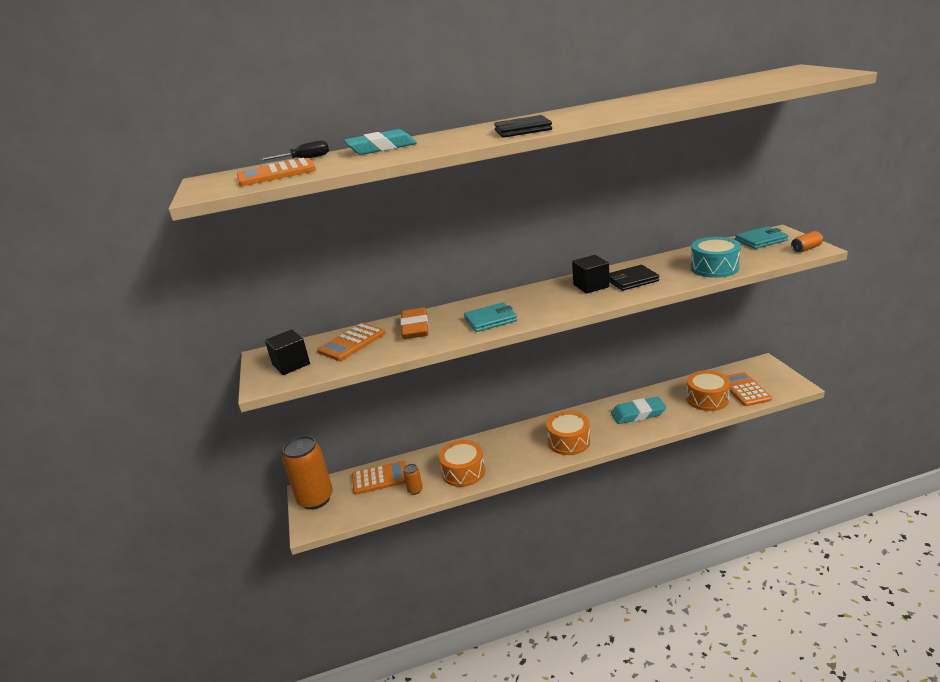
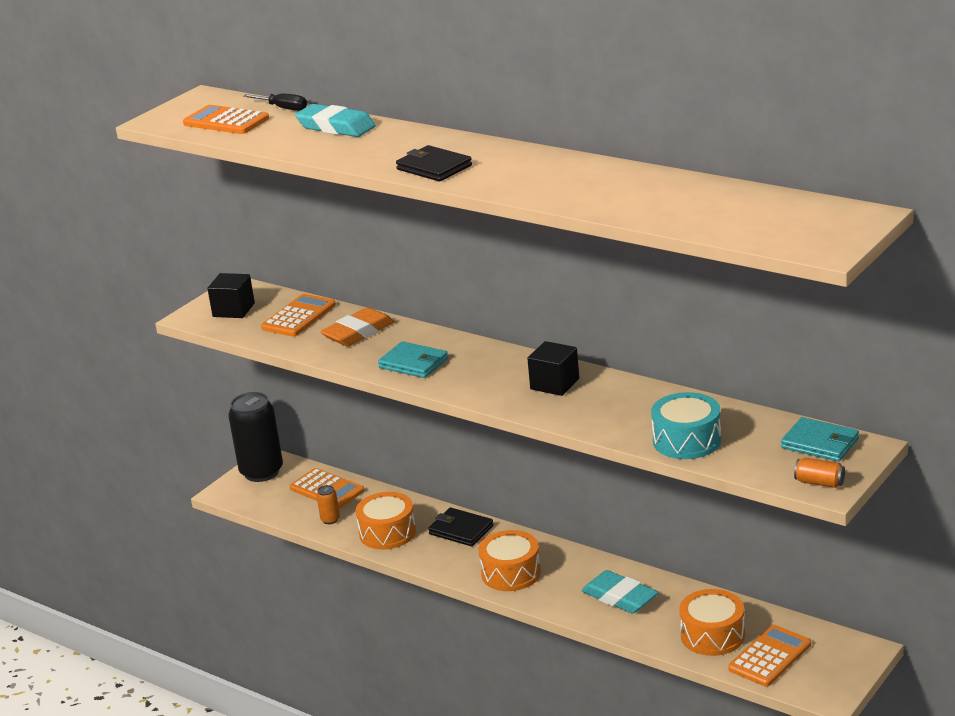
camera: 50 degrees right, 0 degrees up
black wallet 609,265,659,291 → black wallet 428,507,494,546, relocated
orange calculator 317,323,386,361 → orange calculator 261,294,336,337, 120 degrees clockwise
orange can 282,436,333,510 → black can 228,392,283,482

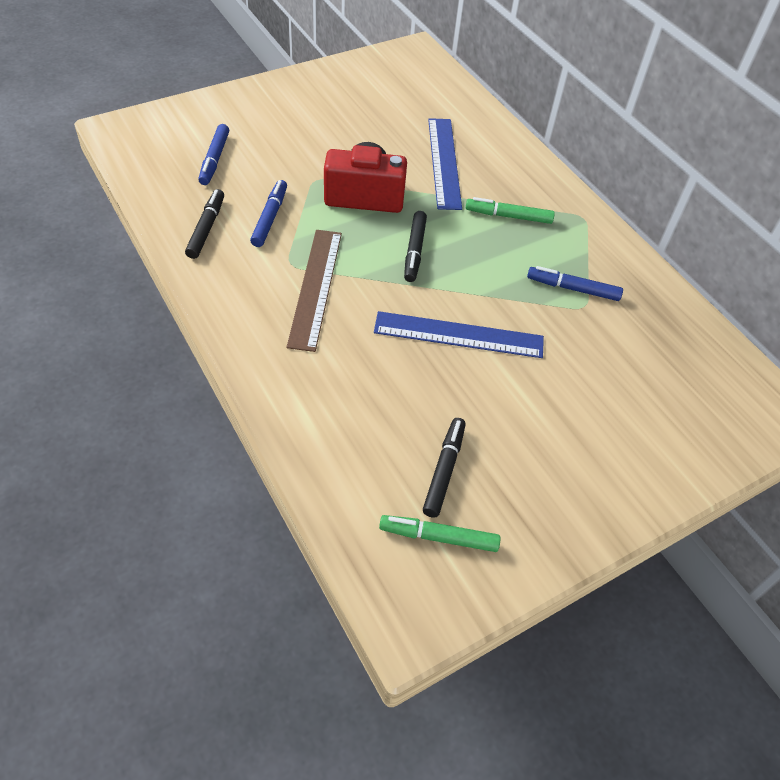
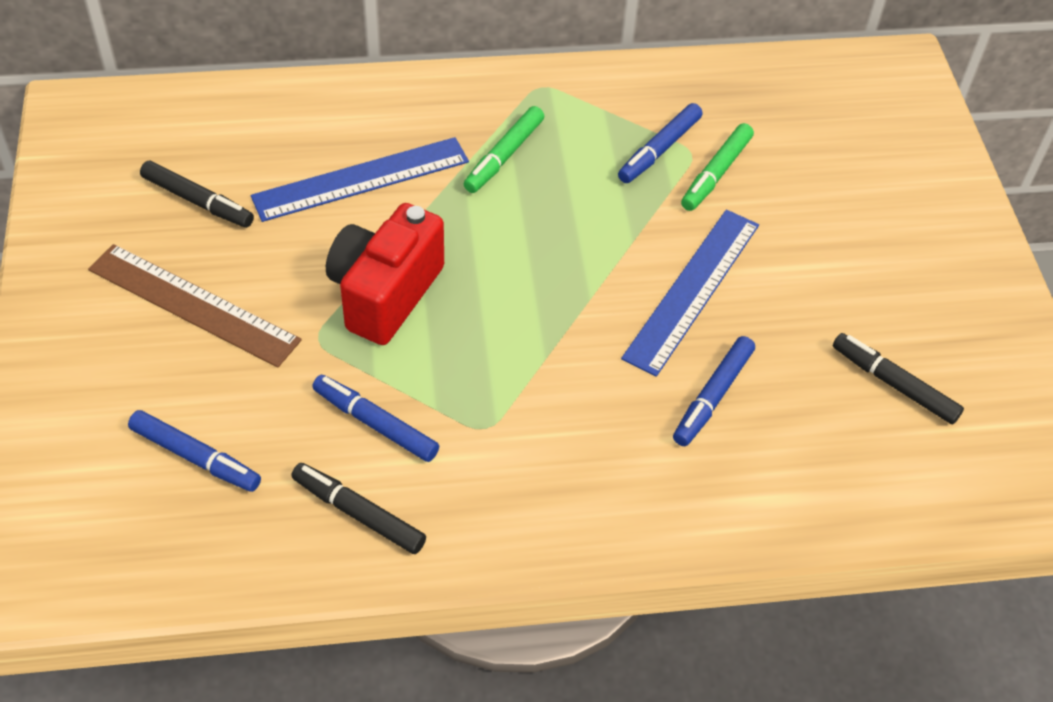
camera: 65 degrees left, 0 degrees up
blue ruler 428,118,462,210 → blue ruler 251,137,469,222, 45 degrees counterclockwise
black marker 404,211,427,282 → black marker 140,161,254,228, relocated
brown ruler 287,230,342,352 → brown ruler 88,244,302,368, relocated
green marker 379,515,501,552 → green marker 681,123,754,211, relocated
- → blue marker 673,336,755,446

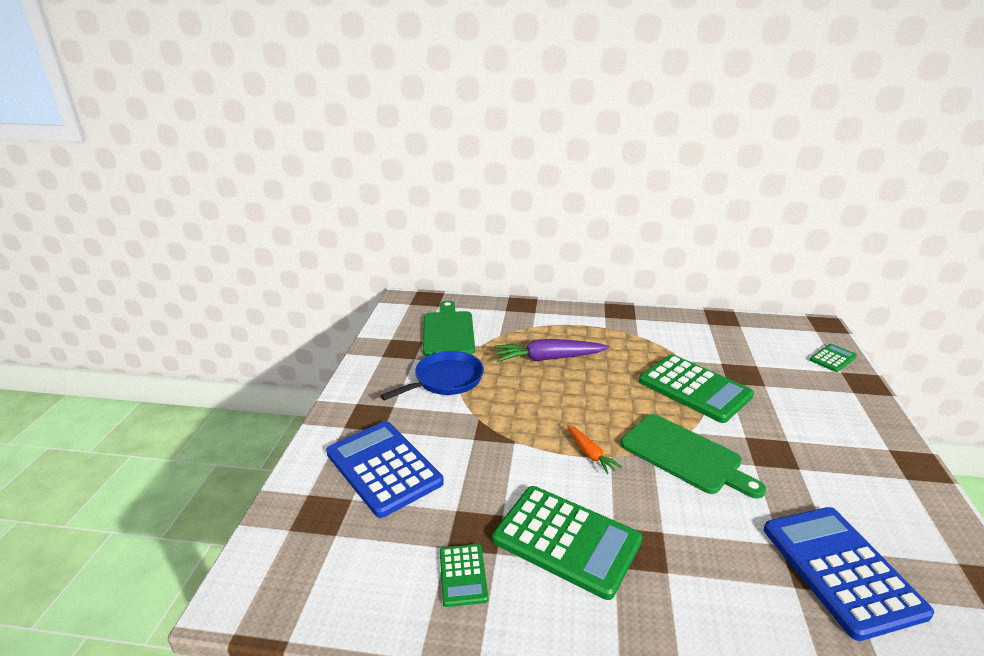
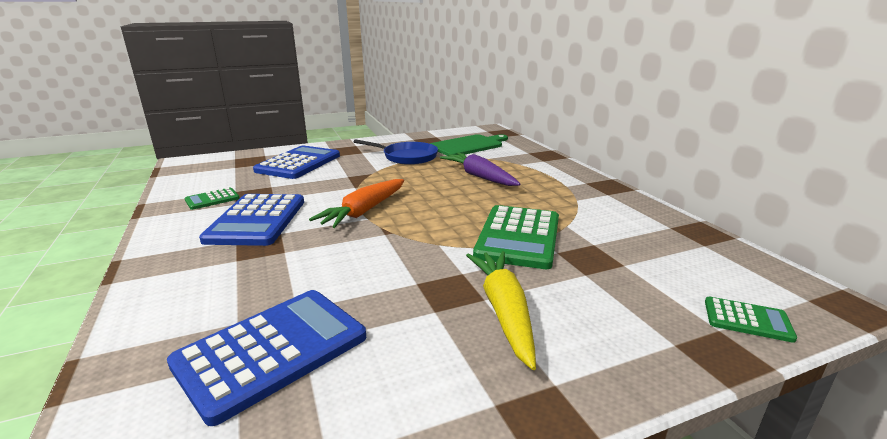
camera: 60 degrees right, 5 degrees down
green cutting board 621,414,766,499 → -
orange carrot 567,425,622,475 → orange carrot 309,179,404,228, x1.83
green calculator 493,486,642,600 → blue calculator 199,194,304,246
- → yellow carrot 466,251,536,370

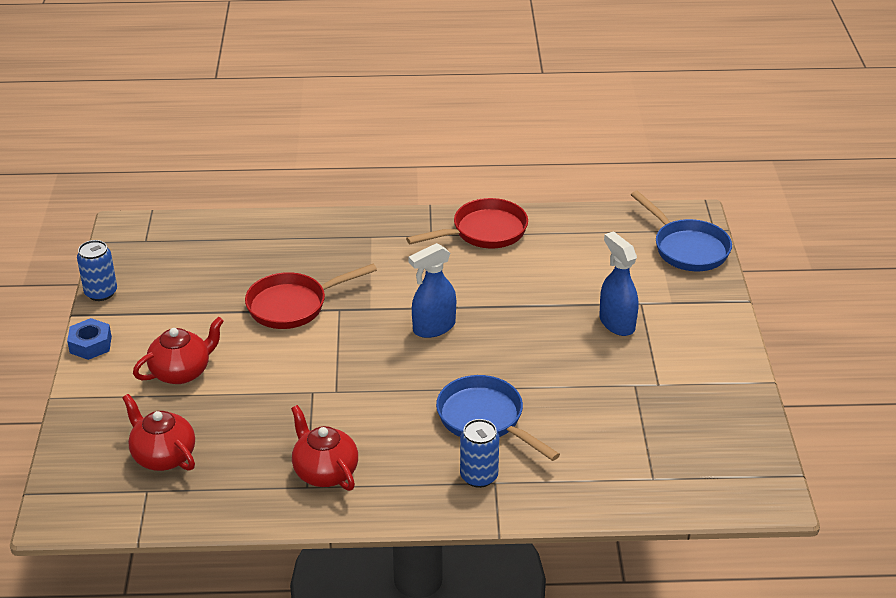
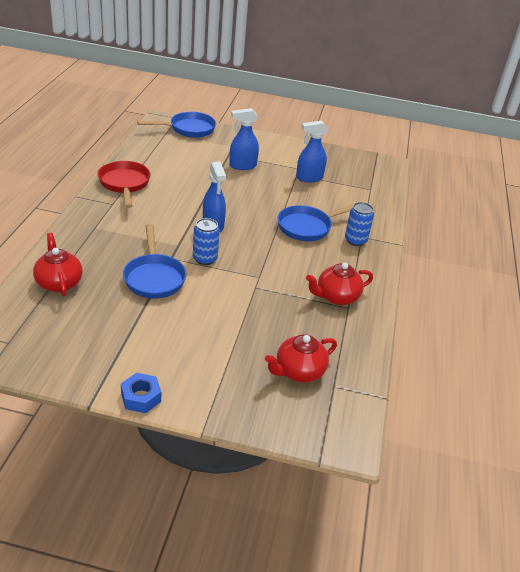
camera: 80 degrees left, 0 degrees up
blue can 77,240,117,301 → blue can 193,218,220,265, relocated
red pan 245,264,377,329 → blue pan 123,224,186,298
red teapot 133,317,224,384 → red teapot 33,233,83,296, relocated
- → blue spray bottle 296,121,328,183

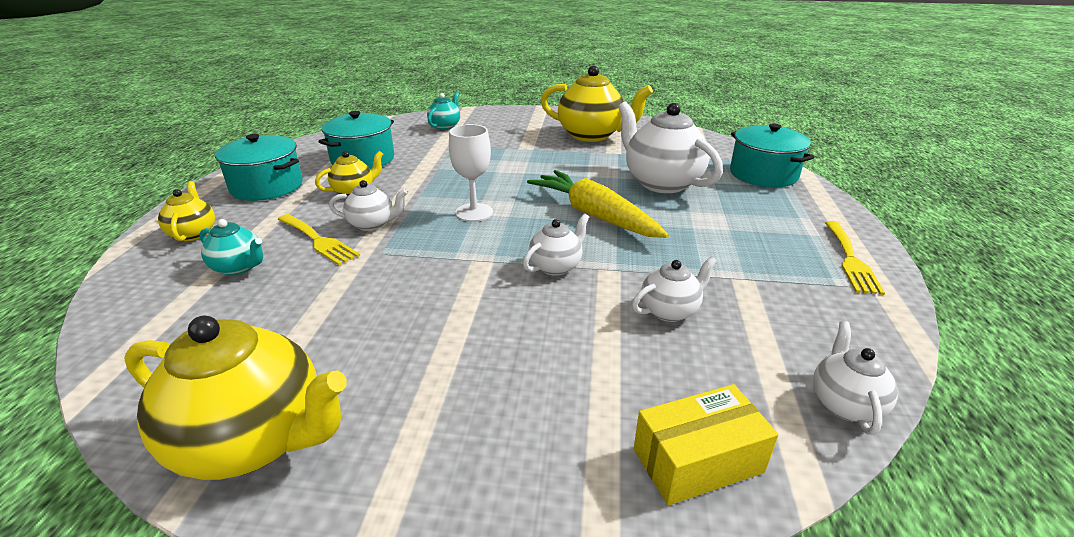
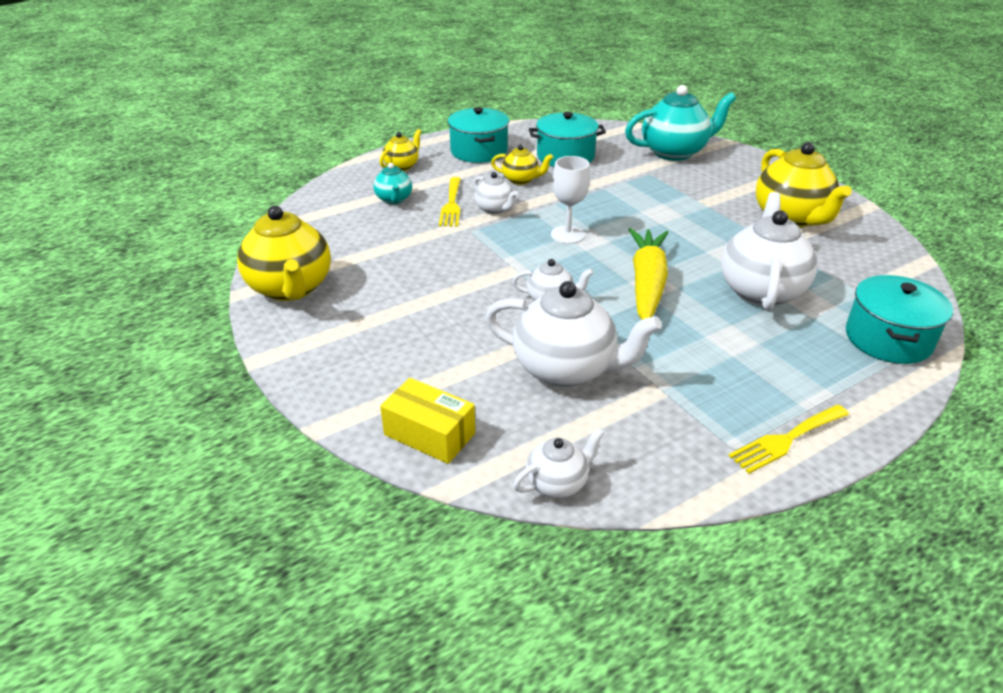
camera: 50 degrees right, 5 degrees up
turquoise teapot 427,92,460,130 → turquoise teapot 625,85,736,161, x1.94
white teapot 632,256,717,322 → white teapot 485,281,662,387, x1.94

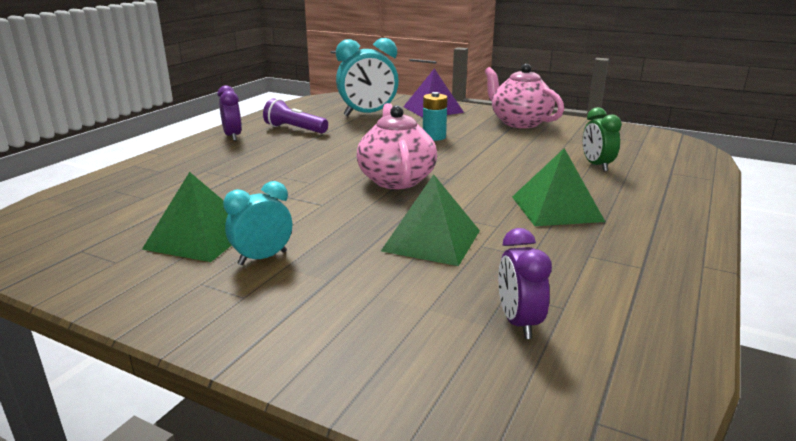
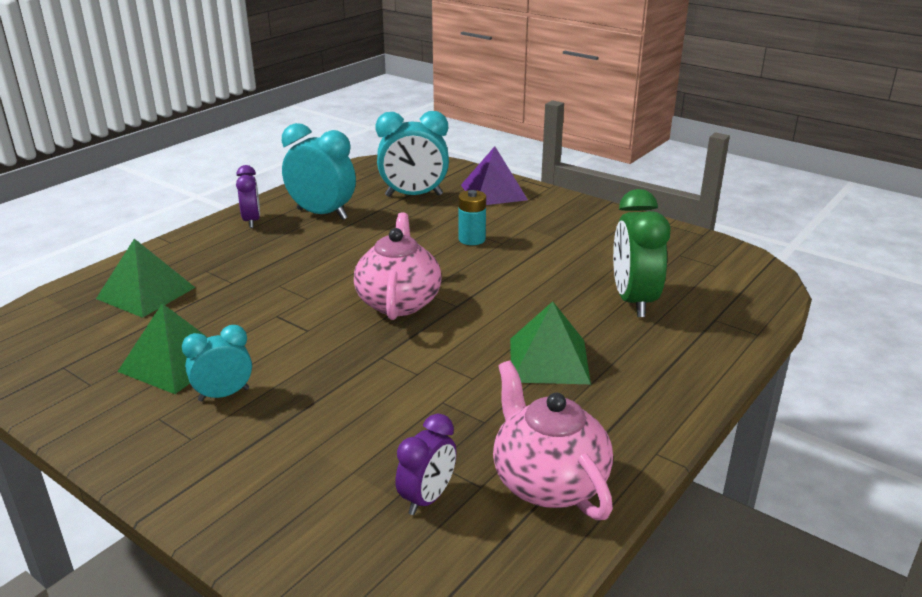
camera: 10 degrees right, 5 degrees up
pink teapot 485,64,564,128 → pink teapot 493,361,613,520, relocated
purple flashlight 263,98,328,133 → turquoise clock 282,123,356,220
green clock 583,107,622,172 → green clock 613,189,671,317, x1.69
green pyramid 381,174,480,266 → green pyramid 96,239,195,318, relocated
purple clock 498,228,552,339 → purple clock 395,414,456,515, 150 degrees counterclockwise

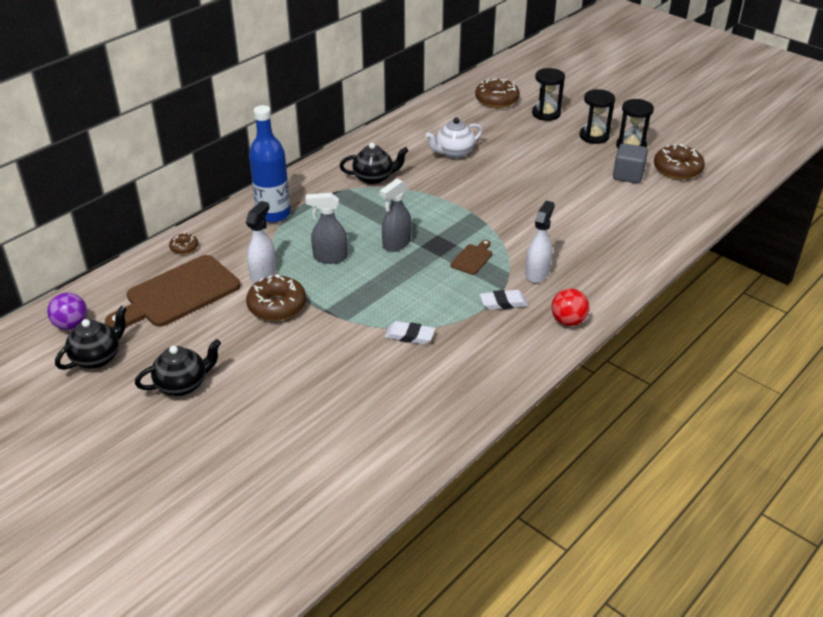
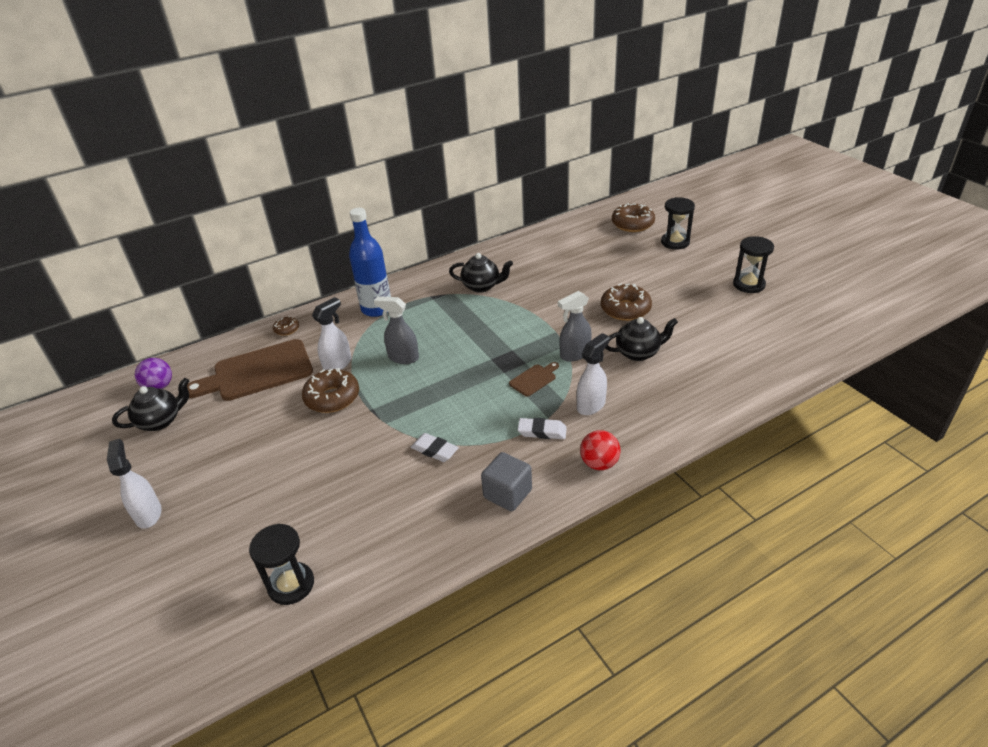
camera: 20 degrees right, 0 degrees up
black hourglass 579,89,615,144 → black hourglass 249,524,314,605, relocated
white teapot 426,118,483,158 → -
grey cube 613,143,648,184 → grey cube 481,452,532,512, relocated
brown donut 654,144,705,179 → brown donut 601,284,652,321, relocated
grey spray bottle 380,178,412,252 → grey spray bottle 558,291,592,362, relocated
black teapot 135,339,221,396 → black teapot 605,317,678,361, relocated
- → white spray bottle 107,439,162,529

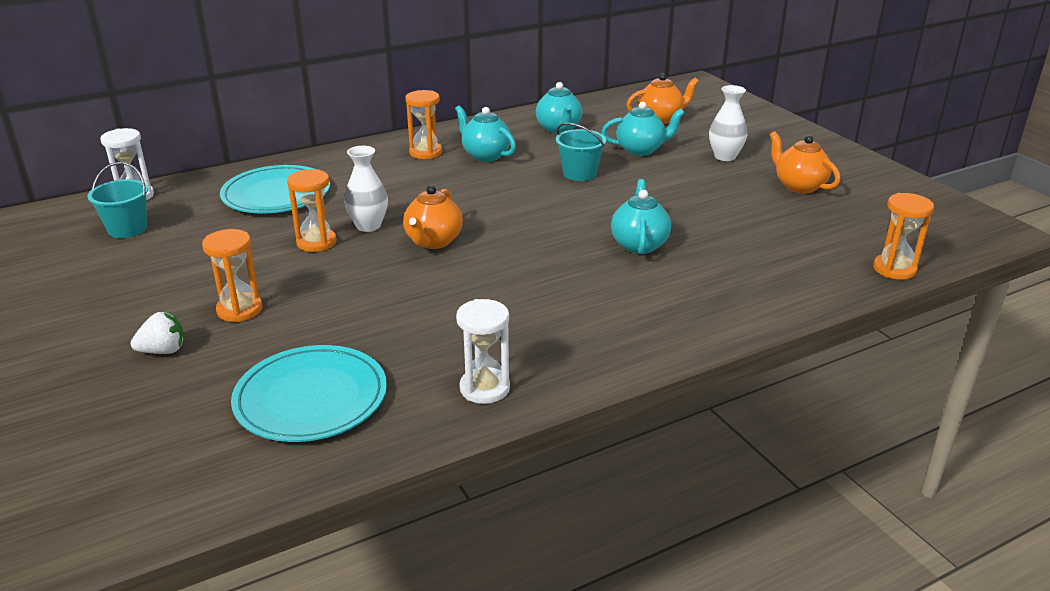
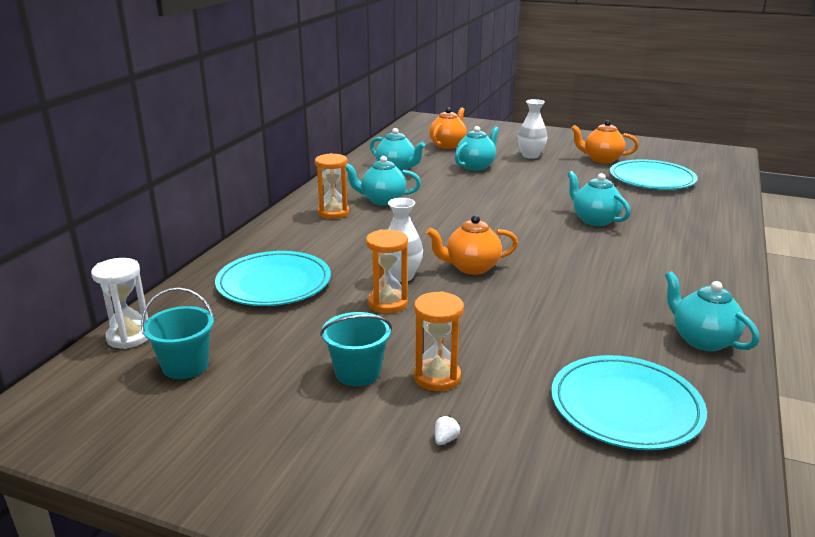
camera: 40 degrees left, 5 degrees down
turquoise bucket 556,123,606,181 → turquoise bucket 320,312,392,386, relocated
orange teapot 403,185,463,249 → orange teapot 426,215,518,275, 105 degrees clockwise
orange hourglass 873,193,934,280 → -
white hourglass 456,299,510,404 → turquoise teapot 665,271,759,351
white strawberry 131,311,185,354 → white strawberry 435,416,461,445, x0.55
- → turquoise plate 610,159,697,190

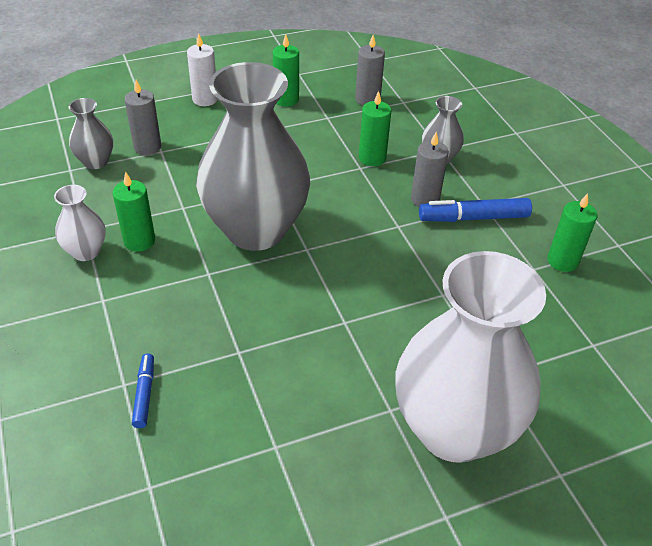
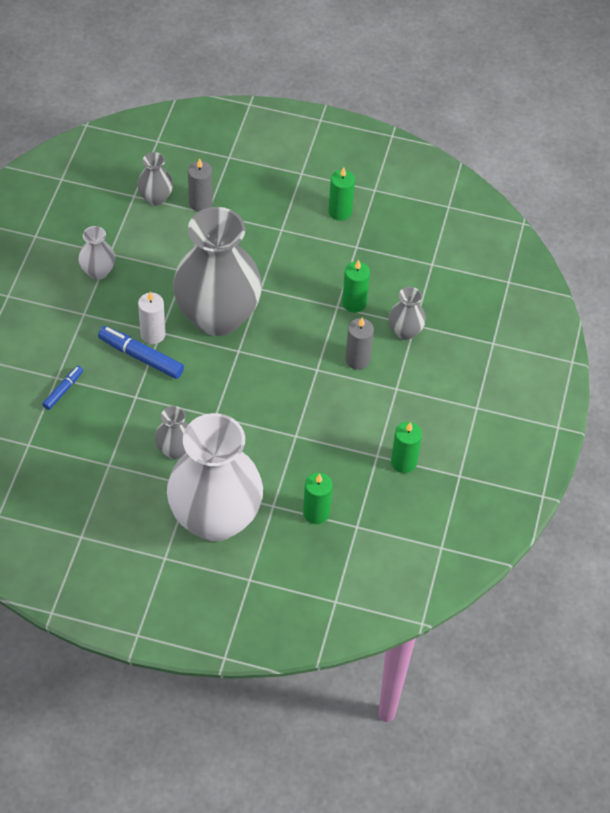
camera: 35 degrees right, 10 degrees up
white candle 187,33,218,106 → white candle 138,292,166,344, relocated
grey candle 355,35,385,106 → -
green candle 113,171,155,252 → green candle 303,473,332,524, relocated
blue marker 419,198,532,222 → blue marker 98,326,184,379, relocated
- → grey vase 155,406,188,459

